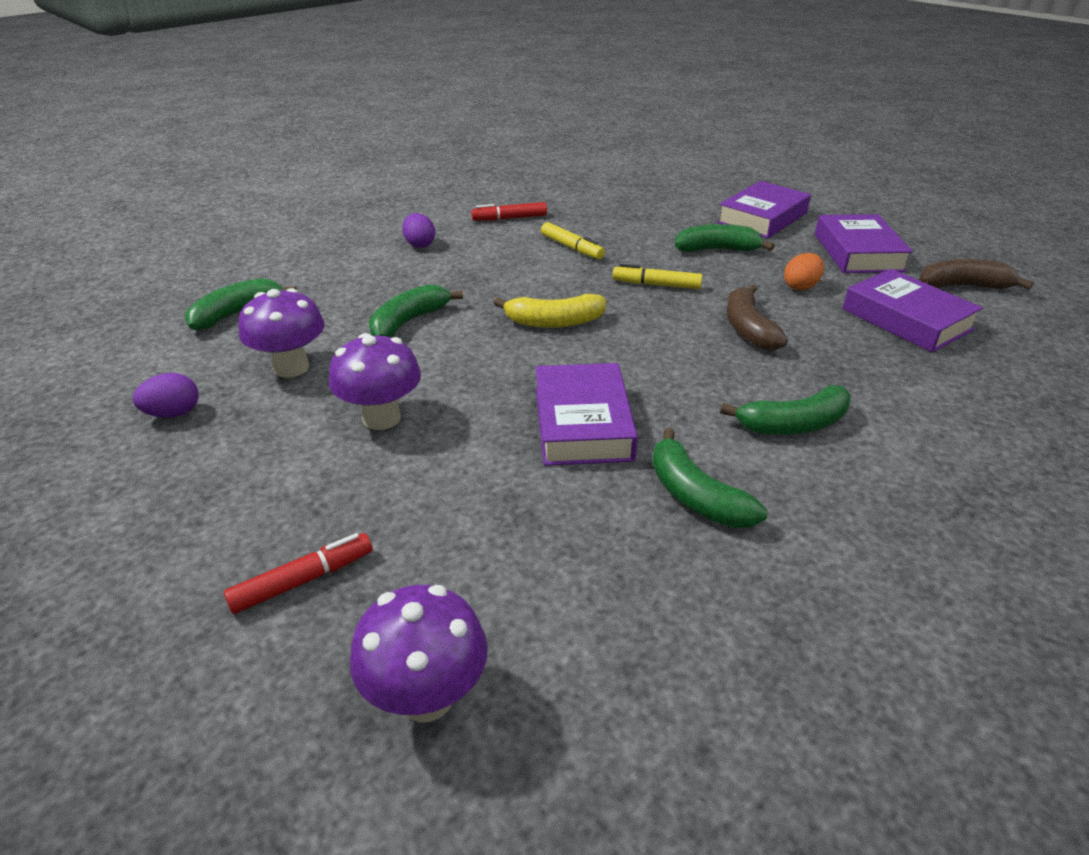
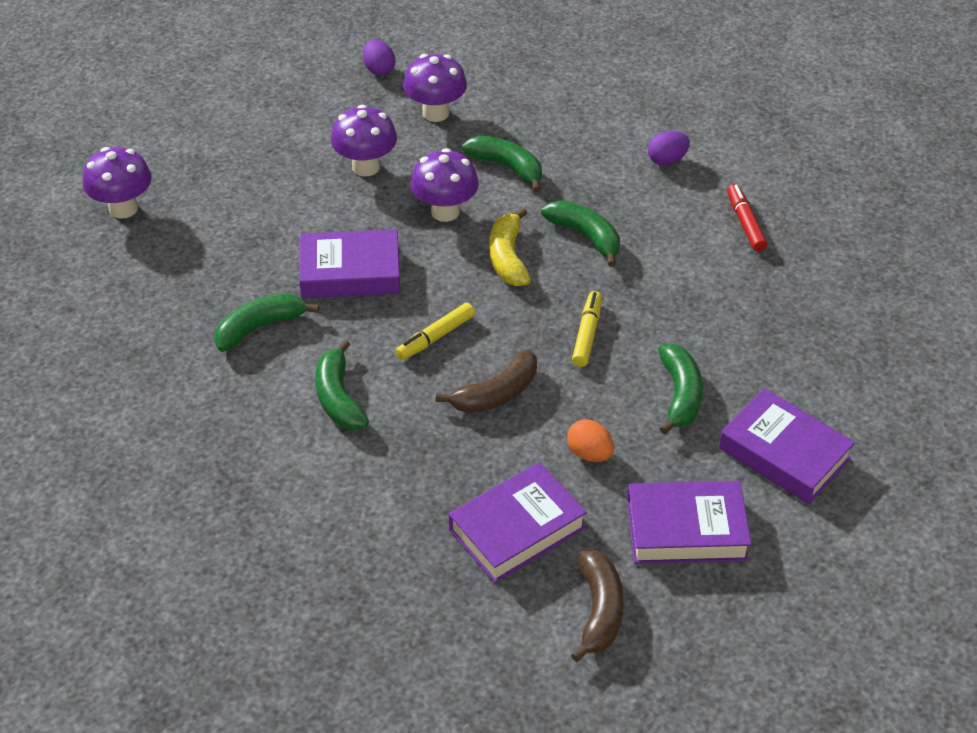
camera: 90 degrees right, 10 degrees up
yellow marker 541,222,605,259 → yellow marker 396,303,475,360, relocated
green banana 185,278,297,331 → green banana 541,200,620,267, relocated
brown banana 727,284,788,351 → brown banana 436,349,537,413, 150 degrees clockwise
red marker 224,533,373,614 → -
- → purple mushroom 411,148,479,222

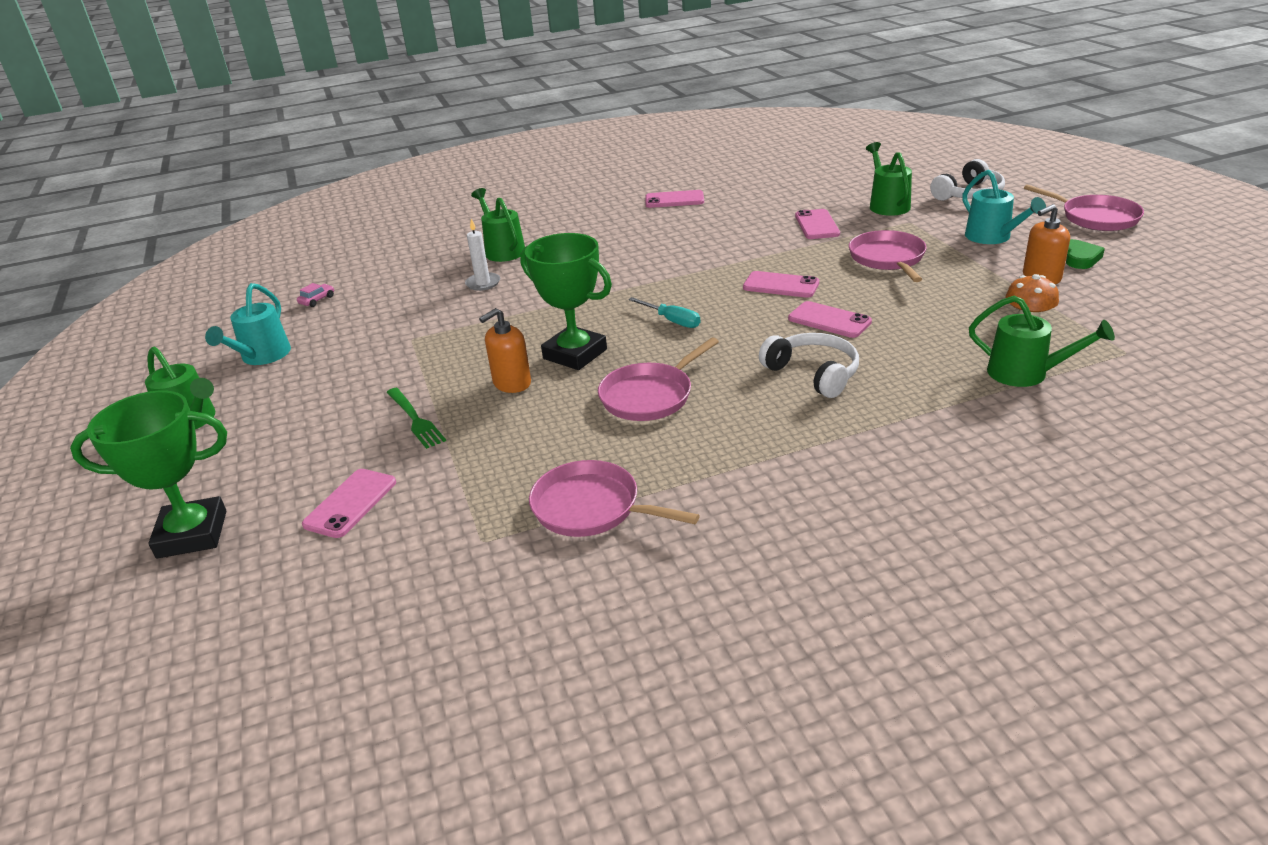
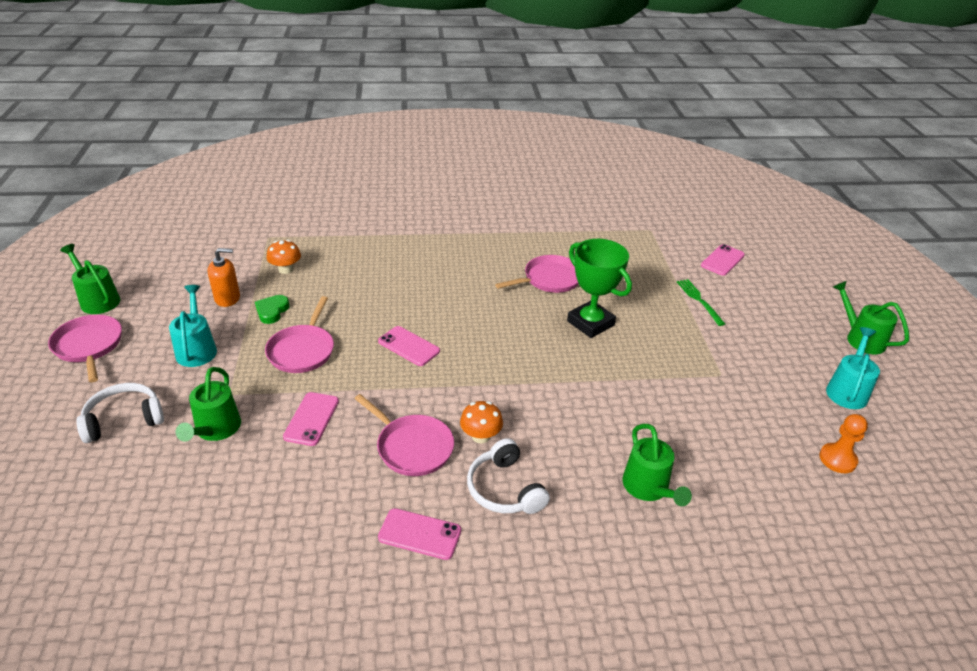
camera: 170 degrees left, 5 degrees up
white candle 465,219,500,291 → -
green heart 1066,239,1105,269 → green heart 255,295,290,324, relocated
pink car 297,283,334,307 → orange pawn 819,414,868,473
green watering can 969,296,1115,387 → green watering can 60,244,120,314, relocated
turquoise screwdriver 628,297,700,328 → -
pink phone 788,301,872,338 → -
orange soap dispenser 479,308,531,393 → -
white headphones 759,333,859,398 → white headphones 467,438,550,514, relocated
green trophy 70,390,227,558 → -
pink pan 529,460,700,537 → pink pan 354,394,454,476, relocated
- → orange mushroom 460,401,503,443

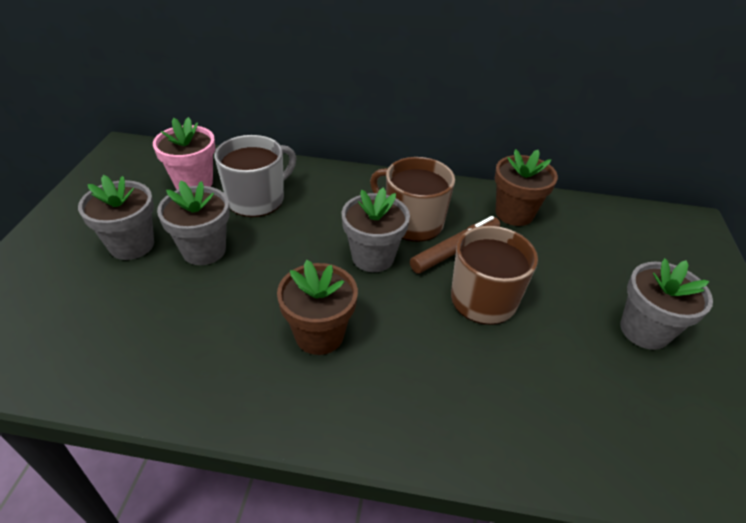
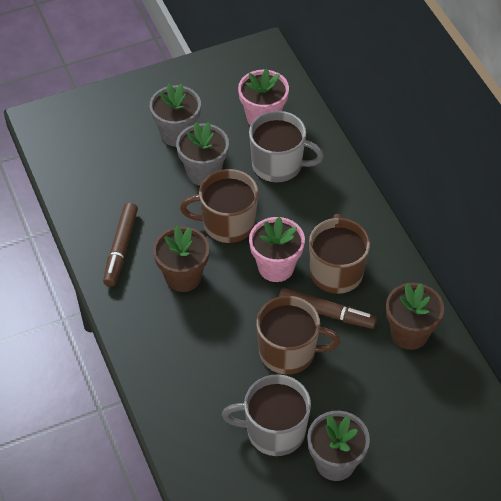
camera: 60 degrees right, 10 degrees up
grey flower pot 342,187,410,272 → pink flower pot 249,217,305,282
- → brown mug 180,169,258,244
- → brown marker 103,203,138,287
- → grey mug 222,374,311,457

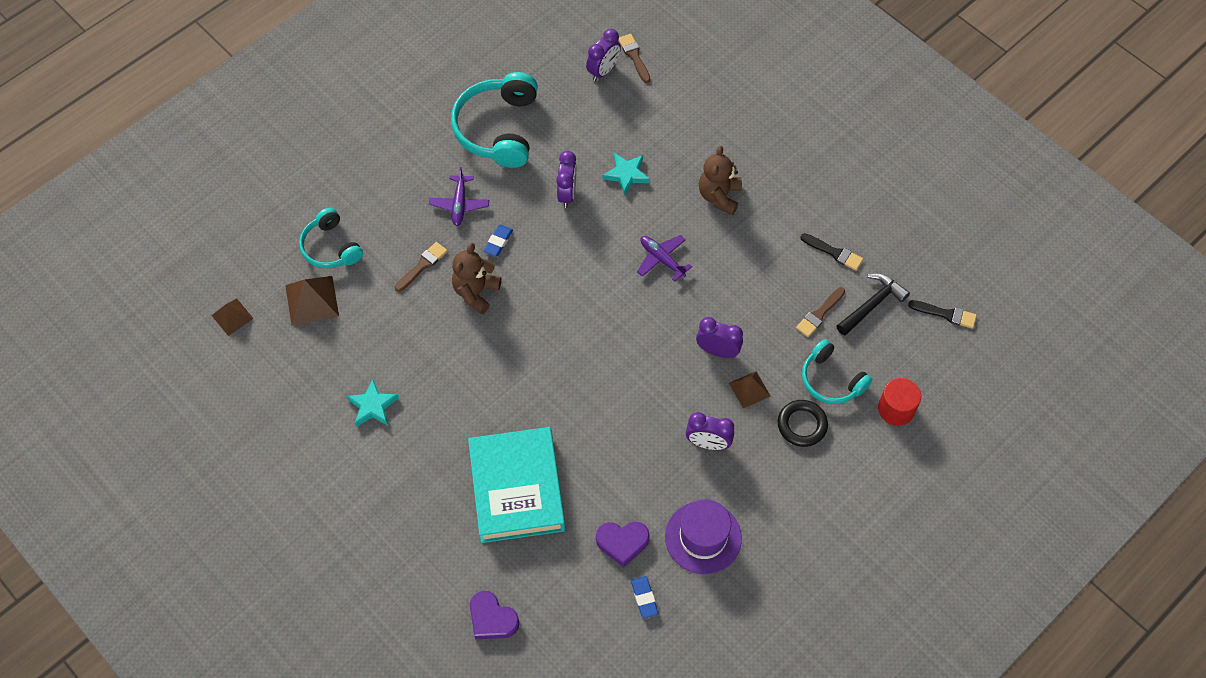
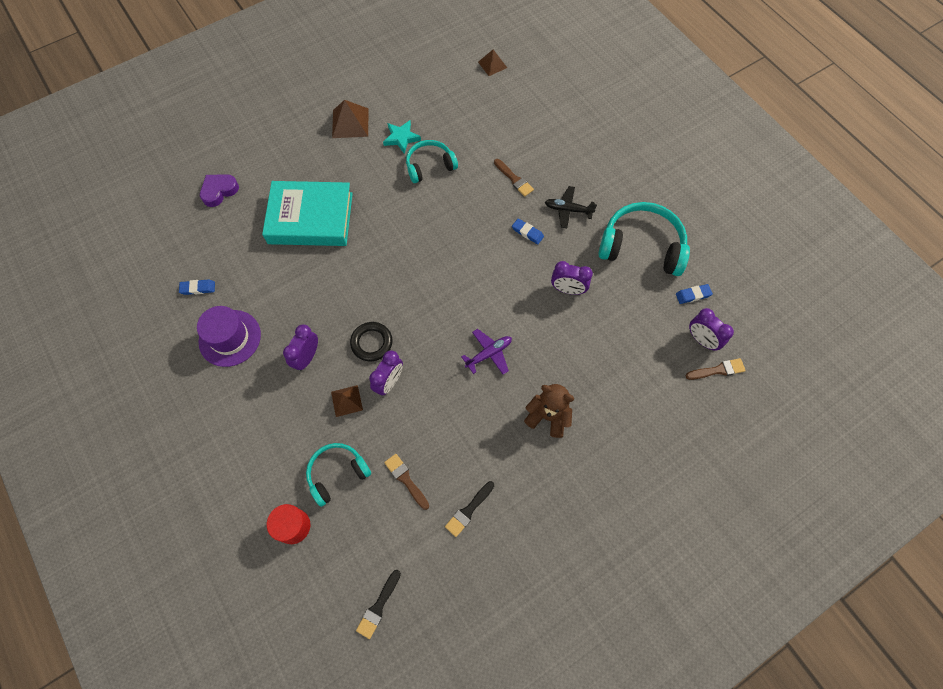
camera: 100 degrees right, 5 degrees up
turquoise star 602,153,650,196 → -
purple plane 429,167,489,226 → black plane 545,186,597,228
turquoise headphones 299,208,363,268 → turquoise headphones 406,140,458,183, relocated
brown teddy bear 452,243,501,315 → -
black hammer 837,273,910,336 → -
brown pyramid 285,276,339,326 → brown pyramid 332,100,368,138, relocated
black ring 778,400,828,447 → black ring 350,322,392,361, relocated
purple heart 596,522,650,568 → -
- → blue eraser 676,284,713,304

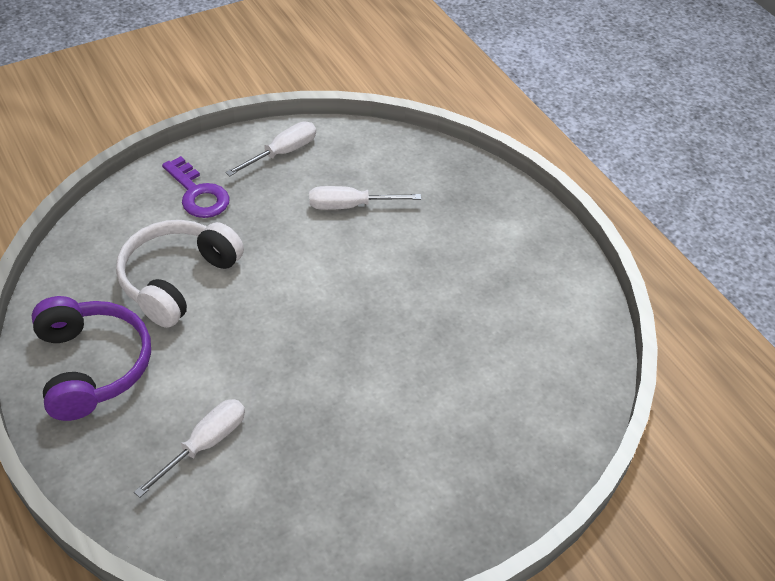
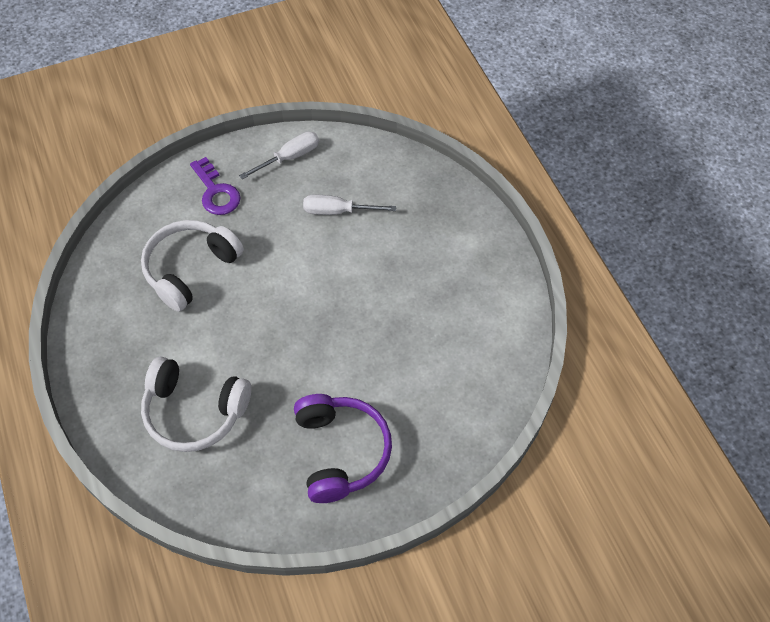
camera: 10 degrees right, 10 degrees up
purple headphones 32,296,151,421 → purple headphones 294,394,392,503, relocated
white screwdriver 134,399,245,498 → white headphones 141,356,251,452

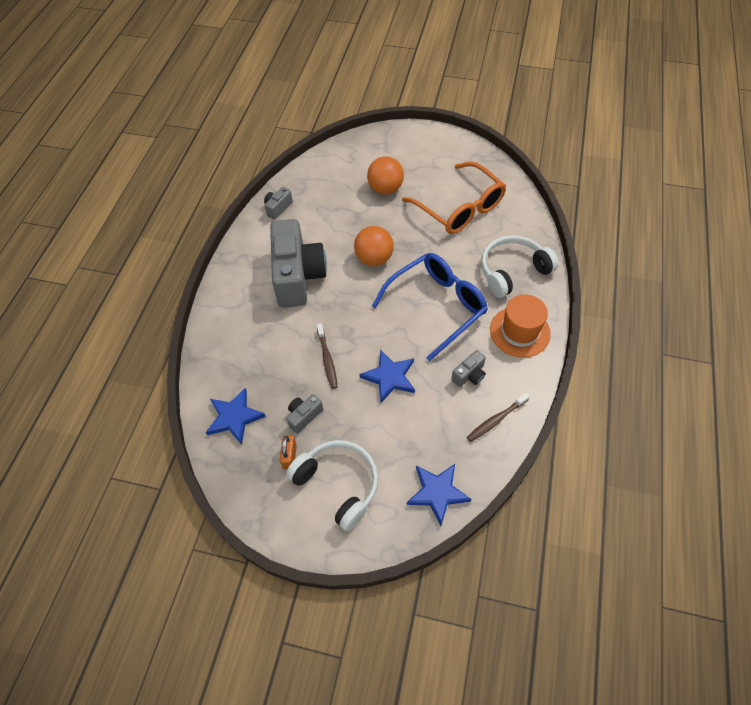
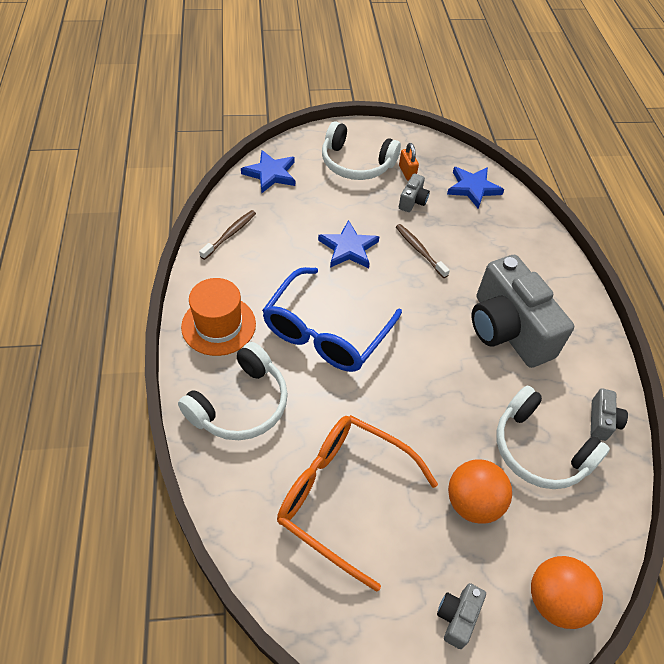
camera: 155 degrees right, 5 degrees down
orange ball 354,226,394,266 → orange ball 531,556,603,629, relocated
grey camera 451,350,486,387 → grey camera 437,583,486,649, relocated
- → white headphones 496,386,610,489

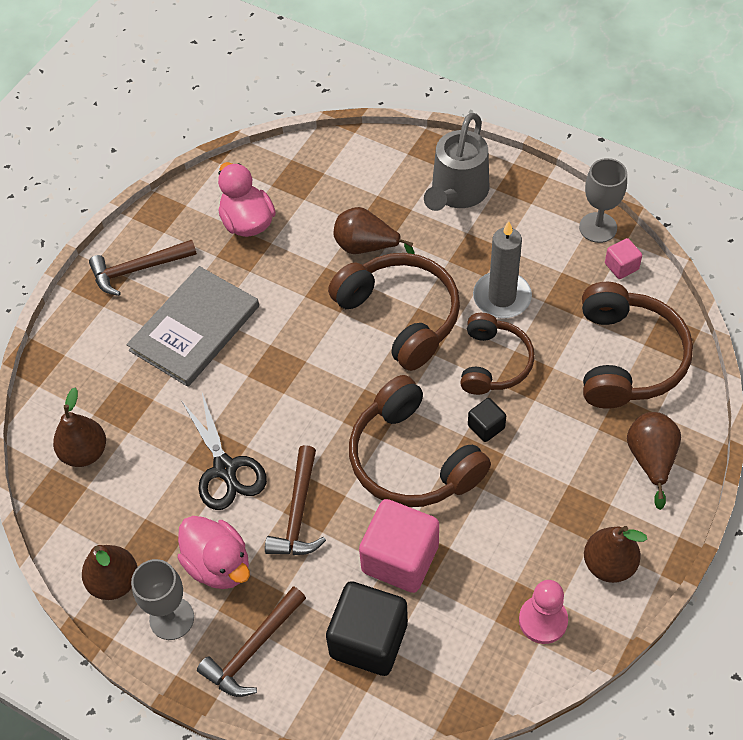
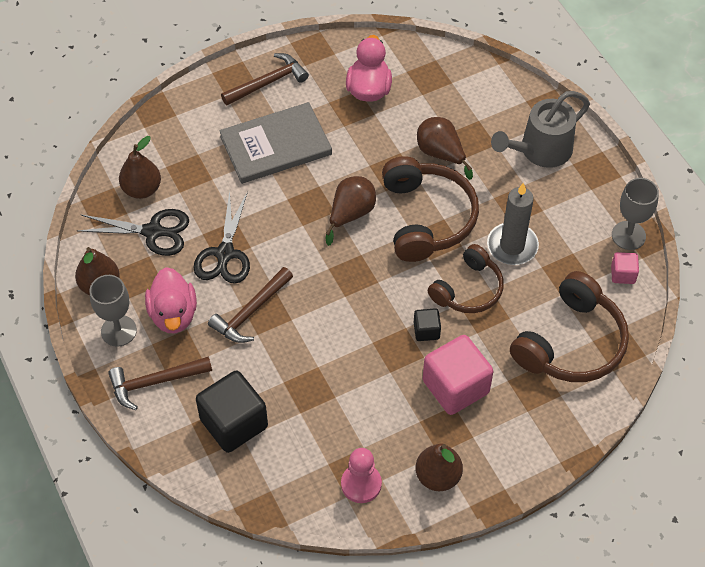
camera: 30 degrees right, 0 degrees up
brown hammer 89,240,197,296 → brown hammer 221,53,309,105, 135 degrees clockwise
brown headphones 349,375,491,507 → -
brown pear 627,412,681,510 → brown pear 325,176,376,246, relocated
pink cube 359,499,439,593 → pink cube 423,335,493,415, relocated
- → black scissors 77,209,189,256

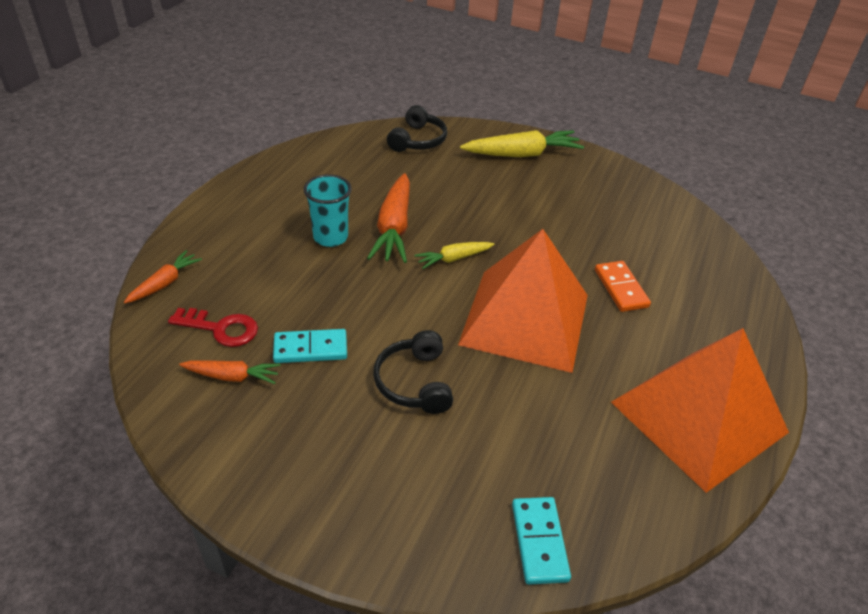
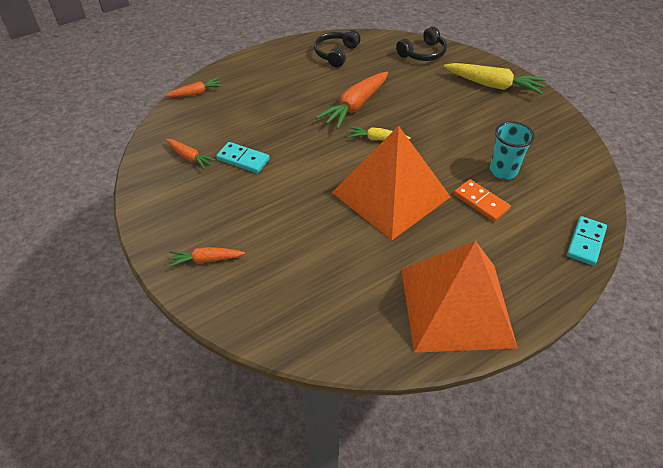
camera: 35 degrees right, 5 degrees up
turquoise cup 303,174,352,247 → turquoise cup 490,121,535,180, relocated
orange domino 595,261,651,312 → orange domino 454,179,511,222, 60 degrees counterclockwise
red key 168,308,258,347 → -
black headphones 373,330,453,414 → black headphones 314,30,361,67, relocated
turquoise domino 512,497,571,585 → turquoise domino 567,216,607,266, relocated
- → orange carrot 169,247,245,267

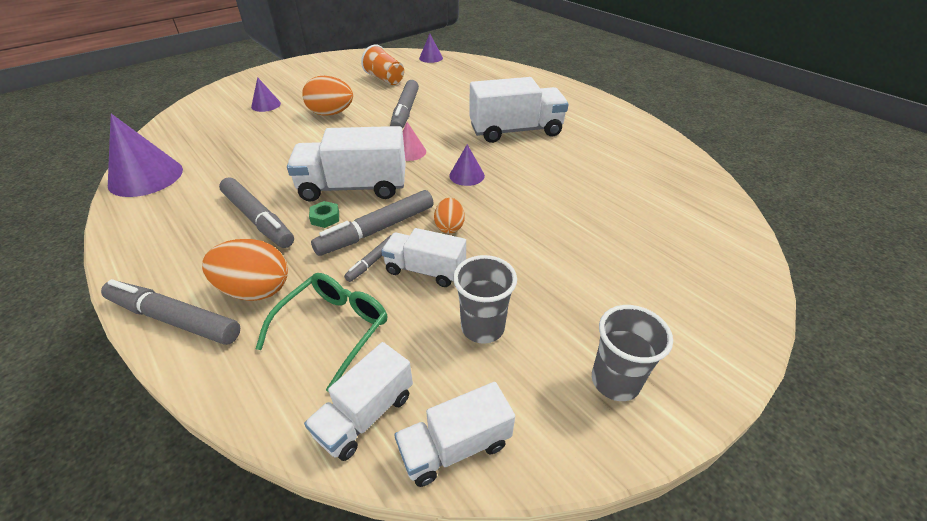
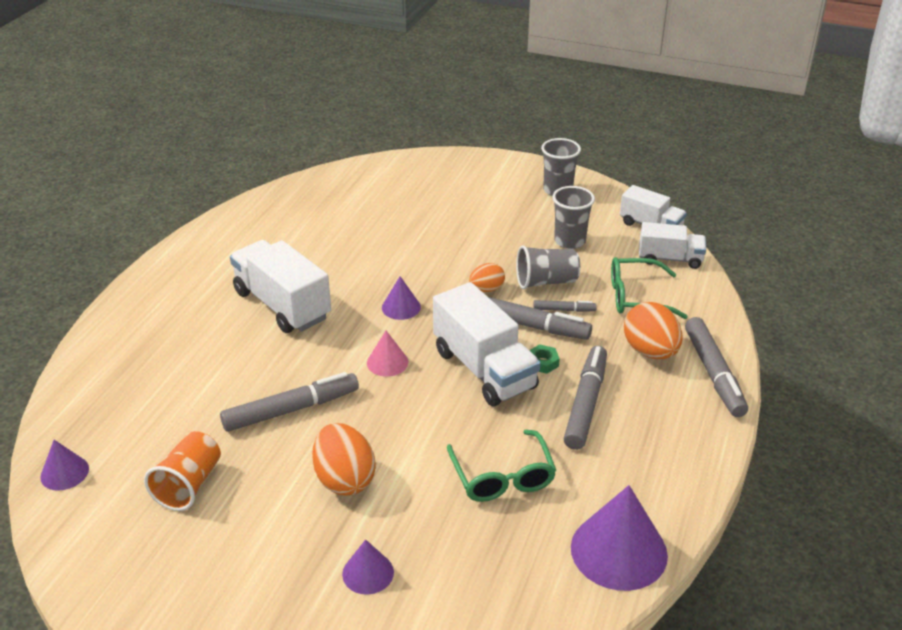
camera: 120 degrees left, 5 degrees down
white truck 381,228,466,287 → grey cup 516,245,580,289
- → green glasses 447,429,556,502

